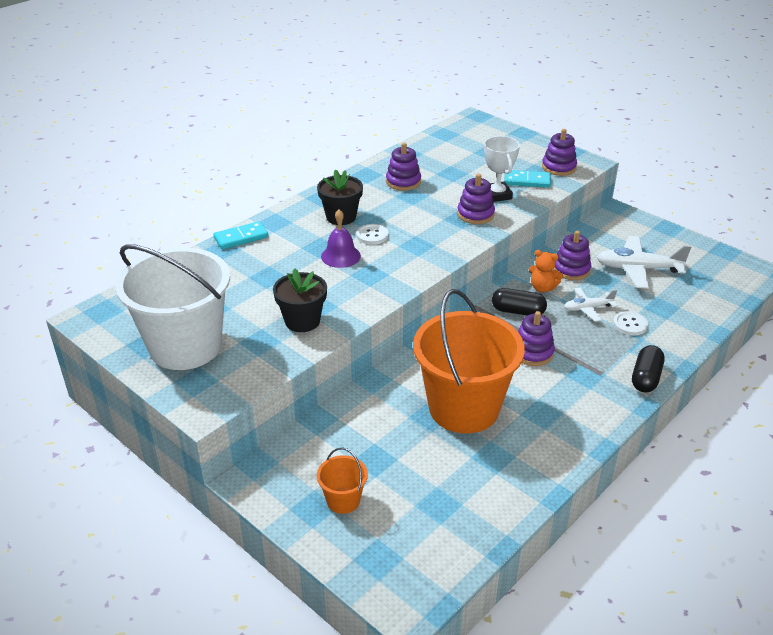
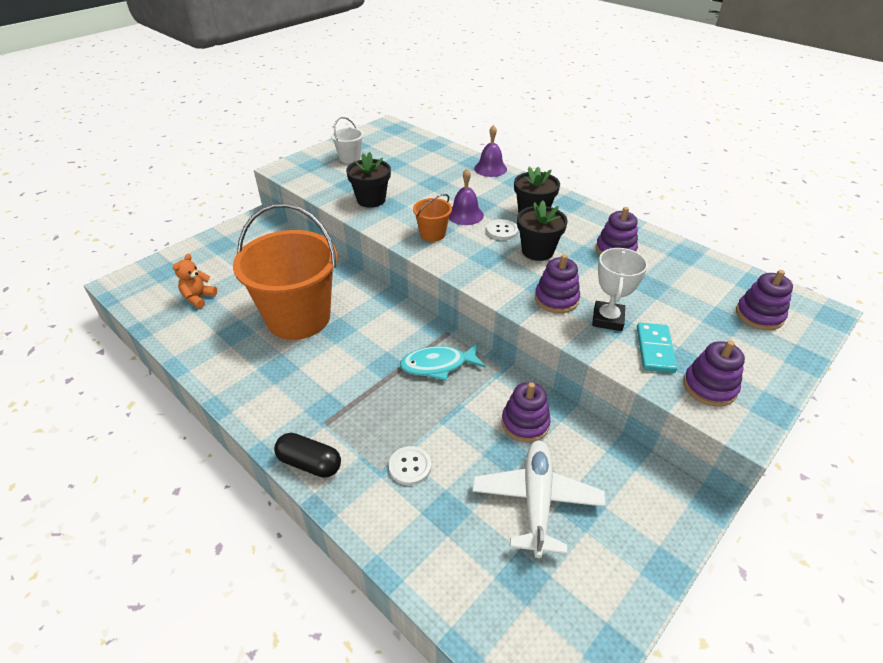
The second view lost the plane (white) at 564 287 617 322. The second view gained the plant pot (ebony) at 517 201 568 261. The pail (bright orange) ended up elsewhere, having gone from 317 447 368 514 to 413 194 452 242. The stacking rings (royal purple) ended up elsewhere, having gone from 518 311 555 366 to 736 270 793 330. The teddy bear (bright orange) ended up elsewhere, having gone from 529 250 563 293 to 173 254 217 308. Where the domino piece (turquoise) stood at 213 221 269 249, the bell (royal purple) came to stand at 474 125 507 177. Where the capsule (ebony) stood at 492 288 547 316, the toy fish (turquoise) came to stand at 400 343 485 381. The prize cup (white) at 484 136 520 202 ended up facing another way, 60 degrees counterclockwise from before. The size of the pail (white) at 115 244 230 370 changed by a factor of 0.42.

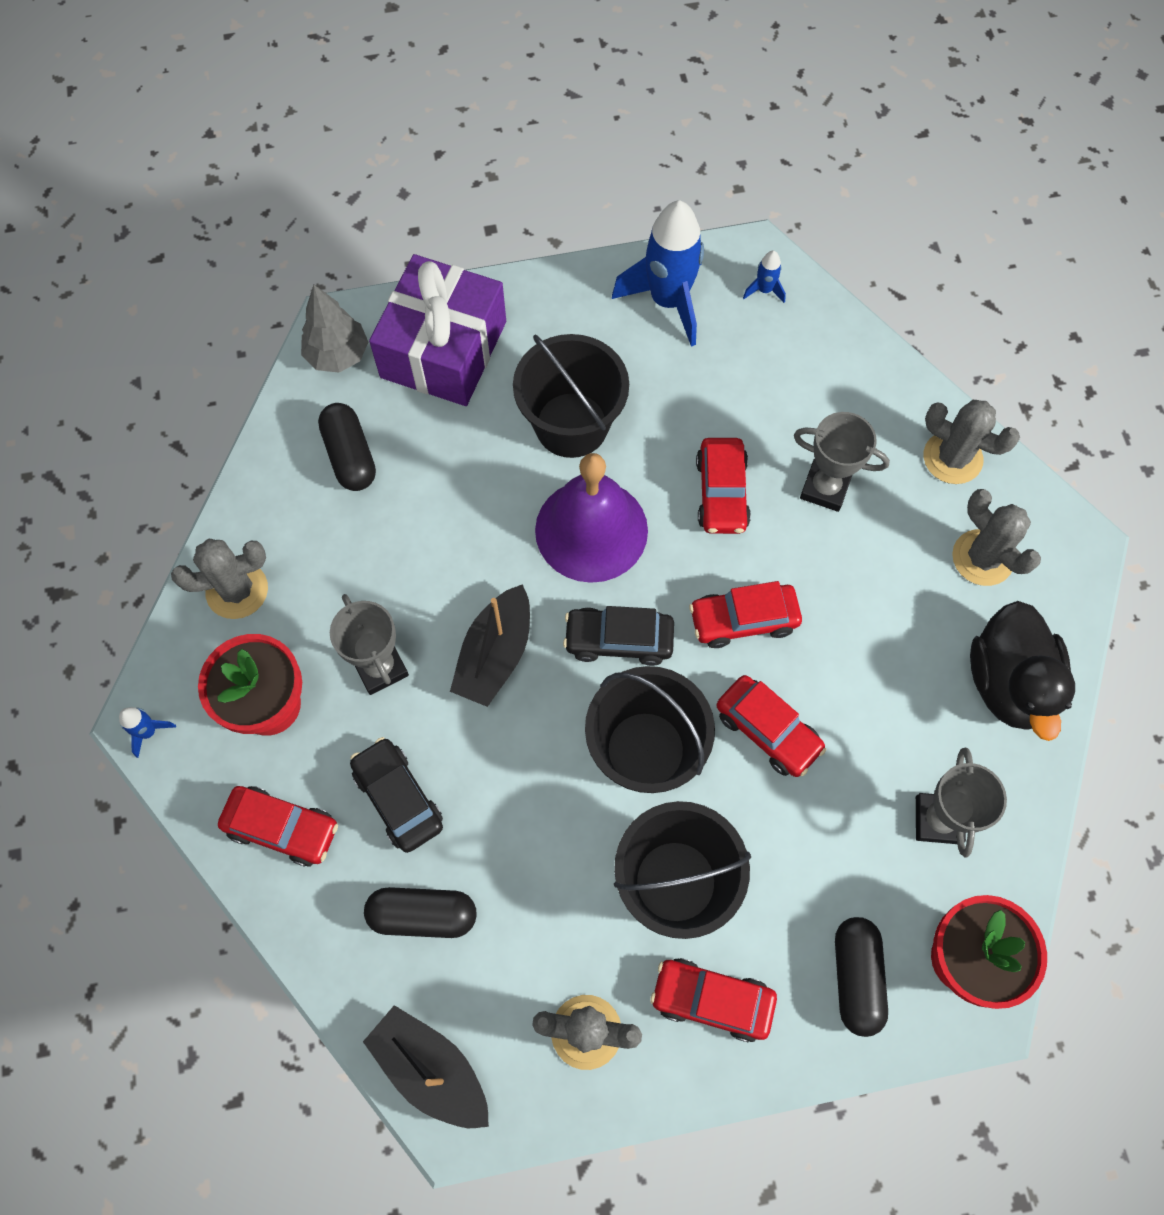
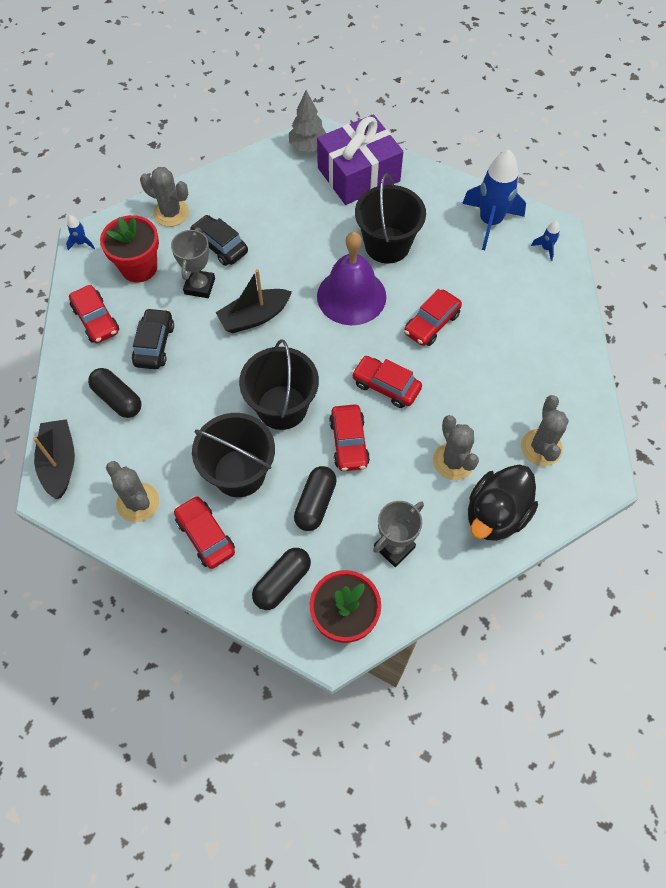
The second view lost the prize cup (gray) at 794 412 890 512. The capsule (ebony) ended up elsewhere, having gone from 318 403 376 491 to 294 466 337 531. The toy car (ebony) ended up elsewhere, having gone from 563 606 674 666 to 190 215 248 266. The saguaro cactus (gray) ended up elsewhere, having gone from 923 400 1020 484 to 433 415 479 480.

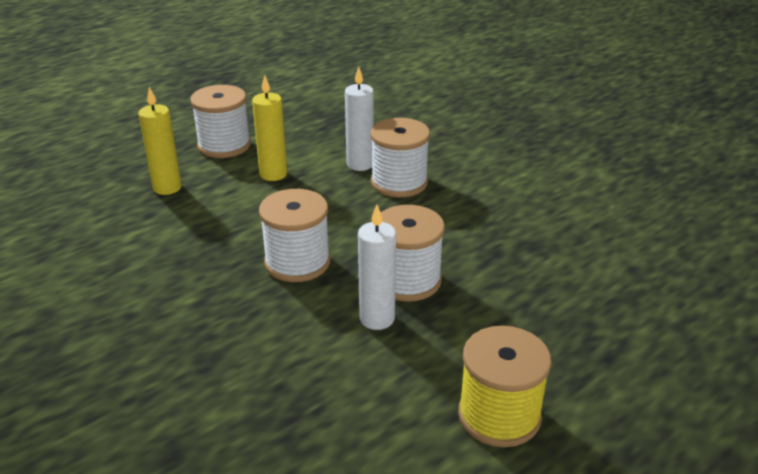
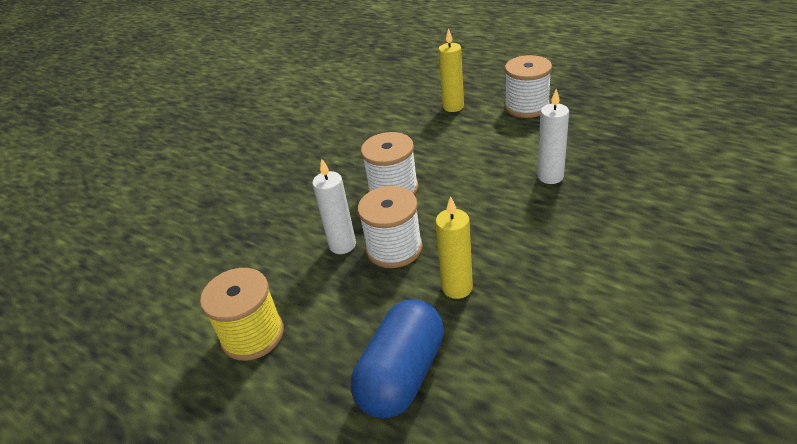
The second view lost the bobbin (white) at 370 118 430 197. The second view gained the capsule (cobalt) at 351 299 444 419. The wax candle (golden) ended up elsewhere, having gone from 252 75 287 181 to 435 196 473 299.

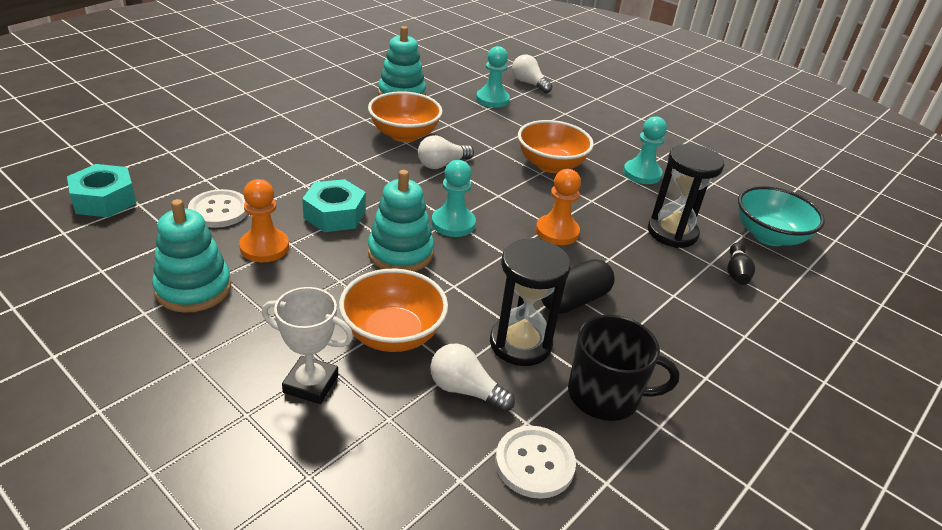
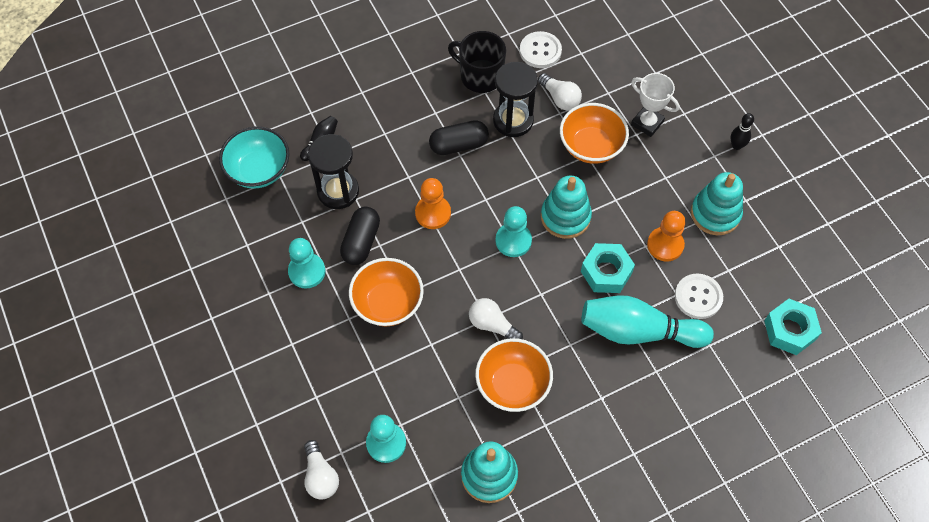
The second view gained the capsule (ebony) at 340 207 380 265. The second view gained the bowling pin (turquoise) at 581 296 714 348. The second view gained the bowling pin (ebony) at 730 113 754 150. The lightbulb (white) at 418 135 474 169 ended up facing another way, 135 degrees counterclockwise from before.

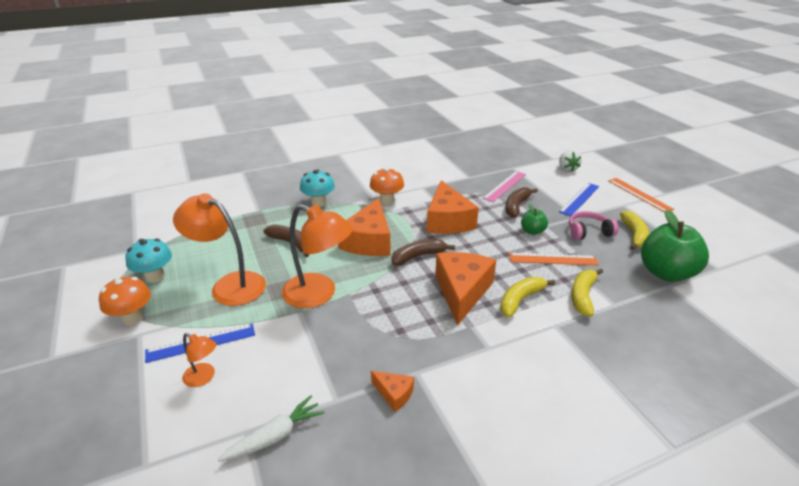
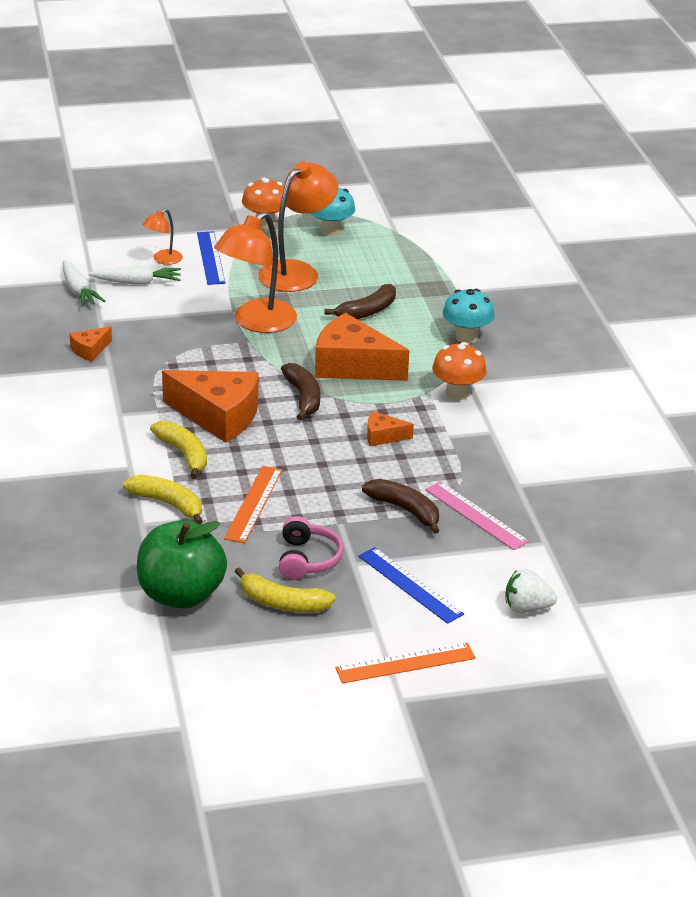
The second view lost the apple (leaf-green) at 521 204 548 235. The second view gained the toy carrot (white) at 89 266 181 284. The size of the cheese (bright orange) at 427 180 479 234 changed by a factor of 0.47.

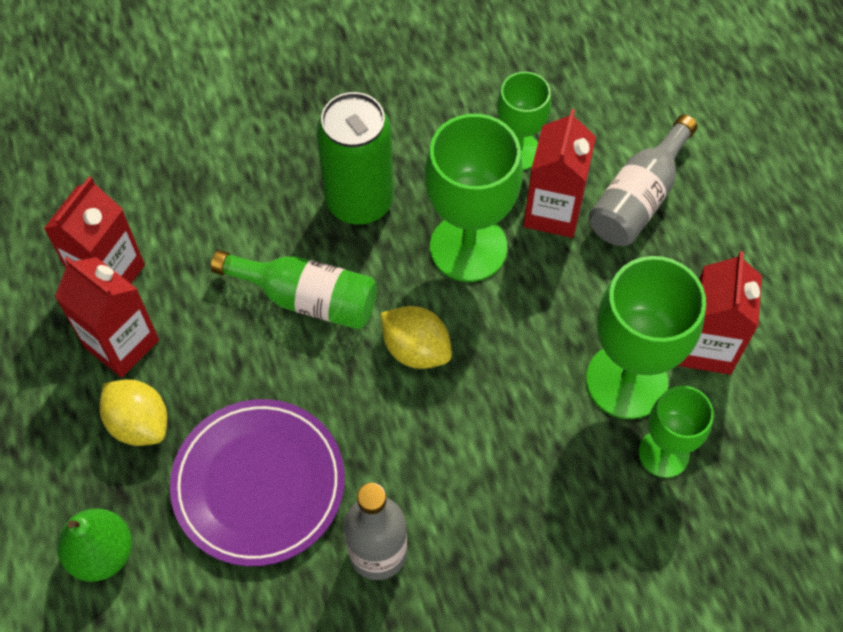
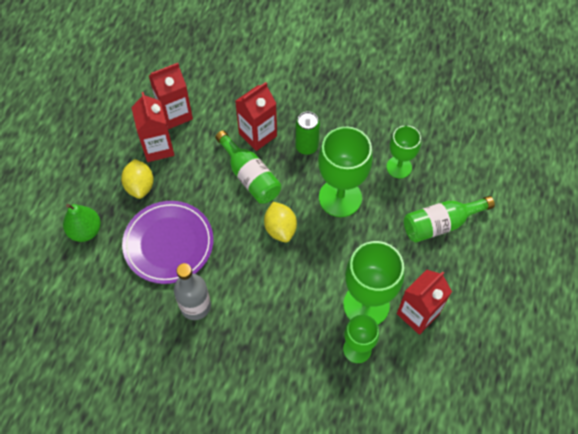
The juice carton (scarlet) ended up elsewhere, having gone from 523 109 596 238 to 235 82 277 151. What was the drink bottle (gray) at 589 115 697 246 turned into the drink bottle (leaf-green) at 404 196 495 243. The size of the can (leaf-green) at 317 92 394 225 changed by a factor of 0.62.

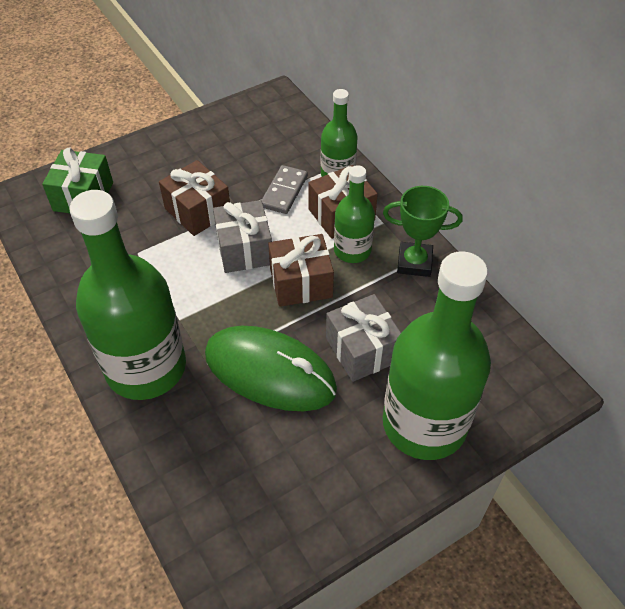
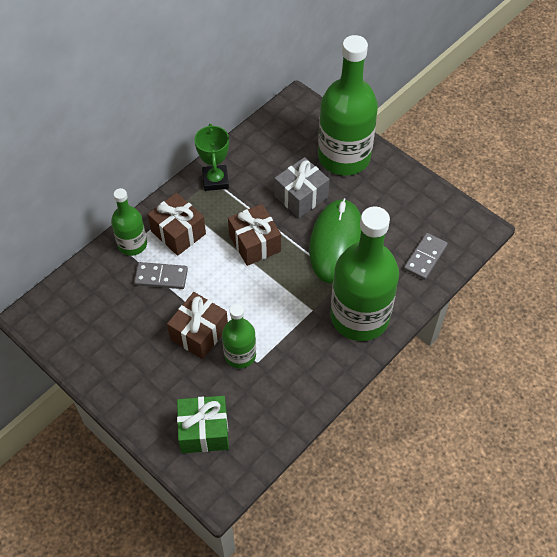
The second view lost the wrapped gift (gray) at 213 200 272 273. The second view gained the domino piece (gray) at 404 233 448 280. The drink bottle (leaf-green) ended up elsewhere, having gone from 334 165 375 263 to 222 304 256 369.

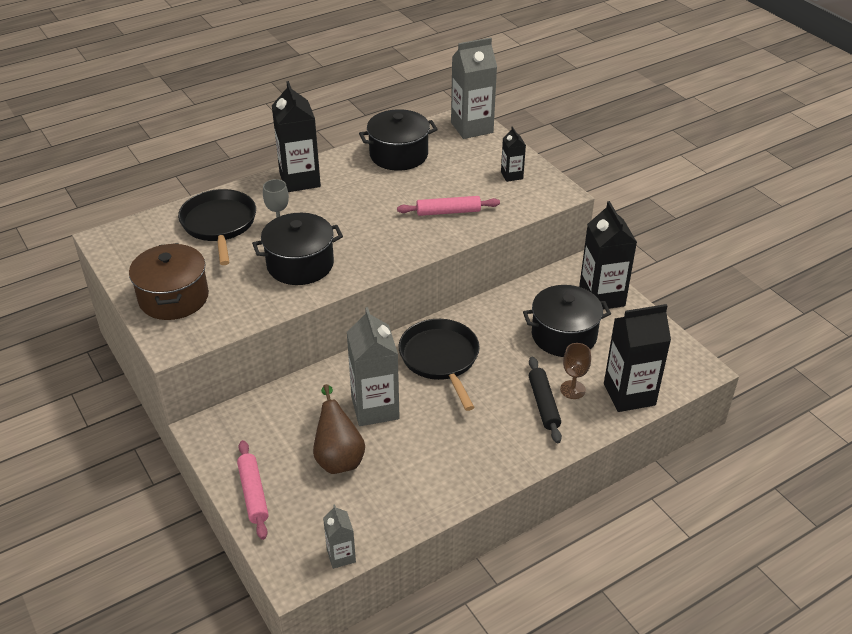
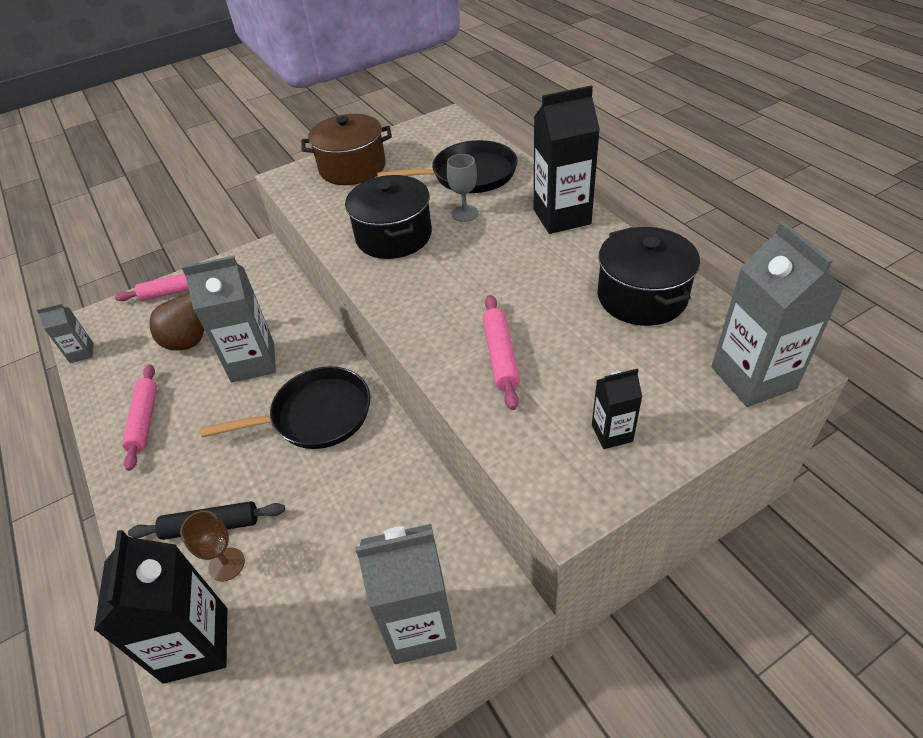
The second view lost the pot (ebony) at 523 285 611 357. The second view gained the pastry roller (rosy) at 122 365 157 471. What was the juice carton (ebony) at 579 201 637 309 turned into the juice carton (gray) at 355 524 457 664.

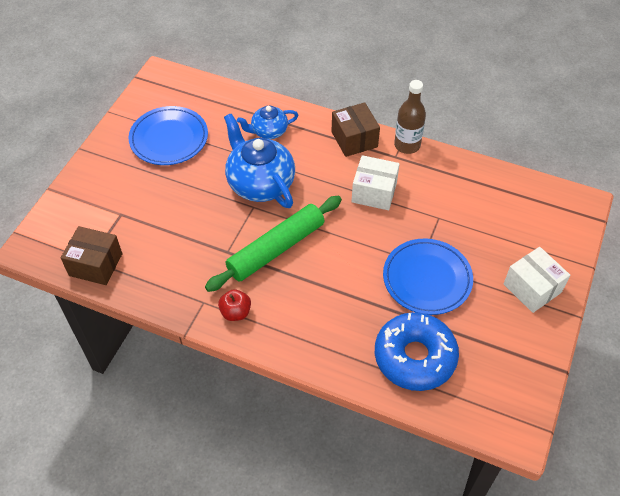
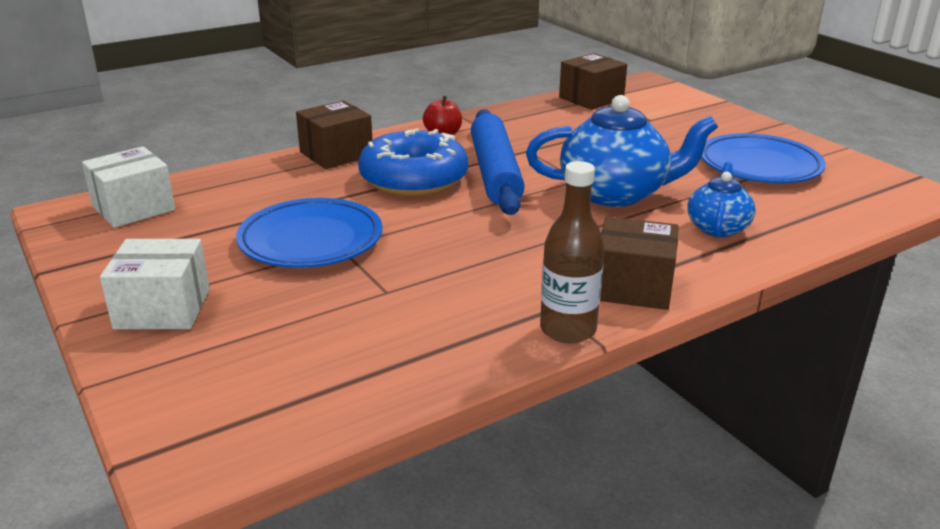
The second view gained the parcel (brown) at 296 101 372 169. The parcel (white) ended up elsewhere, having gone from 352 155 400 210 to 82 146 175 228. The donut (cobalt) ended up elsewhere, having gone from 375 312 459 391 to 358 128 468 197. What was the pastry roller (leaf-green) at 205 196 342 292 turned into the pastry roller (cobalt) at 471 109 525 215.

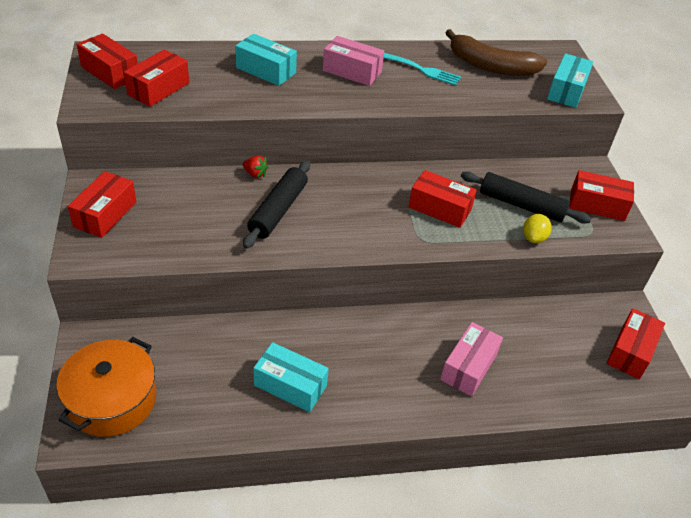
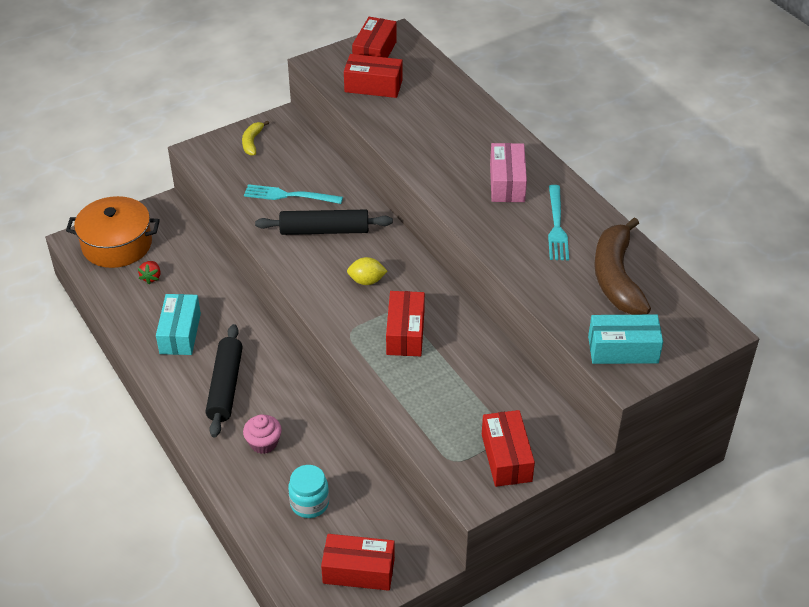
The second view lost the parcel (turquoise) at 235 34 297 86. The second view gained the table fork (turquoise) at 244 184 343 204. The second view gained the preserve jar (turquoise) at 288 465 329 518. The toy strawberry (scarlet) ended up elsewhere, having gone from 243 156 268 178 to 138 261 161 284. The pastry roller (ebony) ended up elsewhere, having gone from 461 171 591 224 to 206 324 243 438. The lemon (golden) ended up elsewhere, having gone from 523 214 552 243 to 347 257 387 285. Where the parcel (scarlet) stood at 68 171 137 238, the banana fruit (golden) came to stand at 242 121 269 156. Where the parcel (rosy) stood at 440 322 503 396, the muffin (rosy) came to stand at 243 414 282 454.

